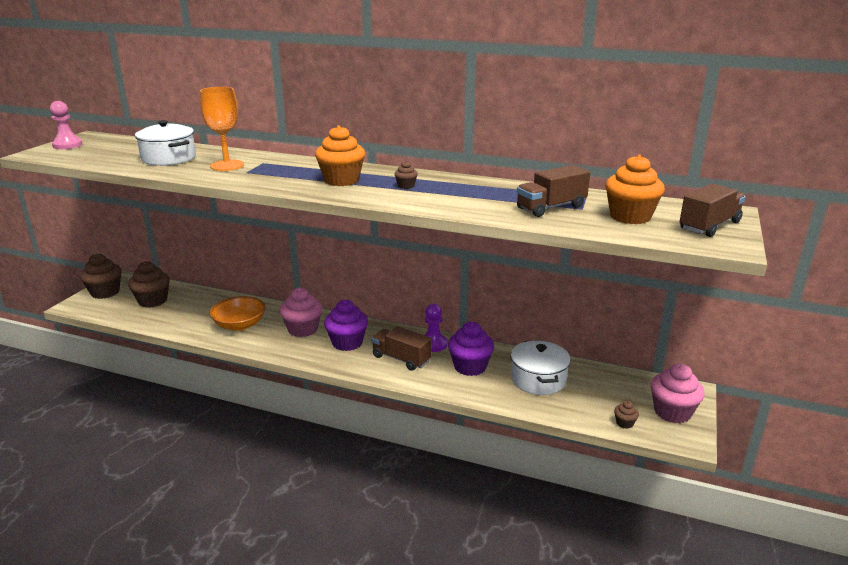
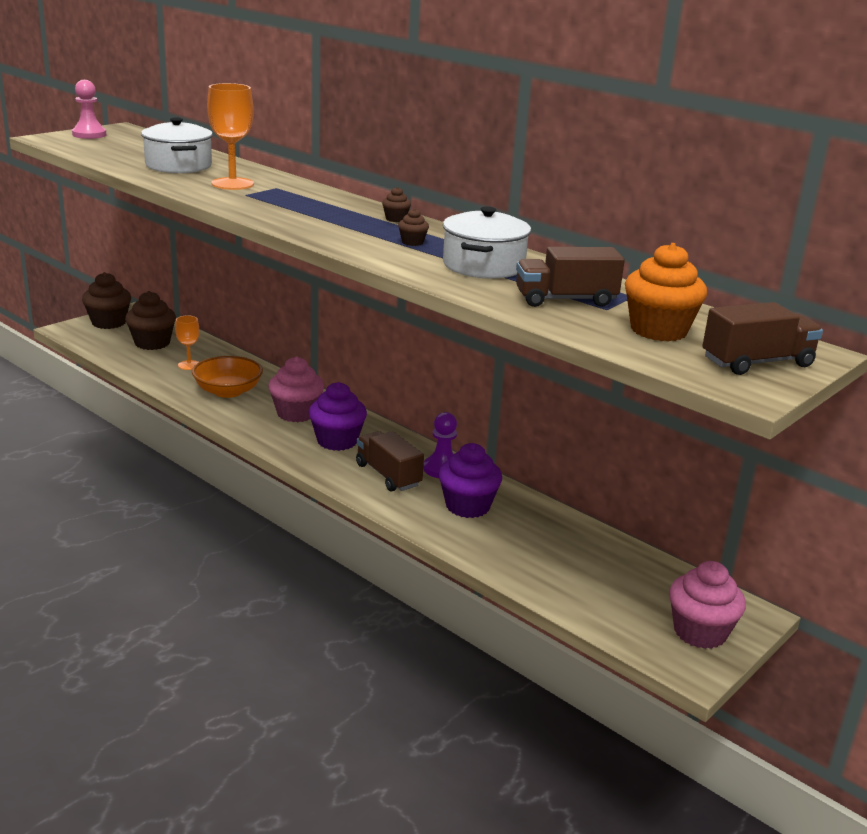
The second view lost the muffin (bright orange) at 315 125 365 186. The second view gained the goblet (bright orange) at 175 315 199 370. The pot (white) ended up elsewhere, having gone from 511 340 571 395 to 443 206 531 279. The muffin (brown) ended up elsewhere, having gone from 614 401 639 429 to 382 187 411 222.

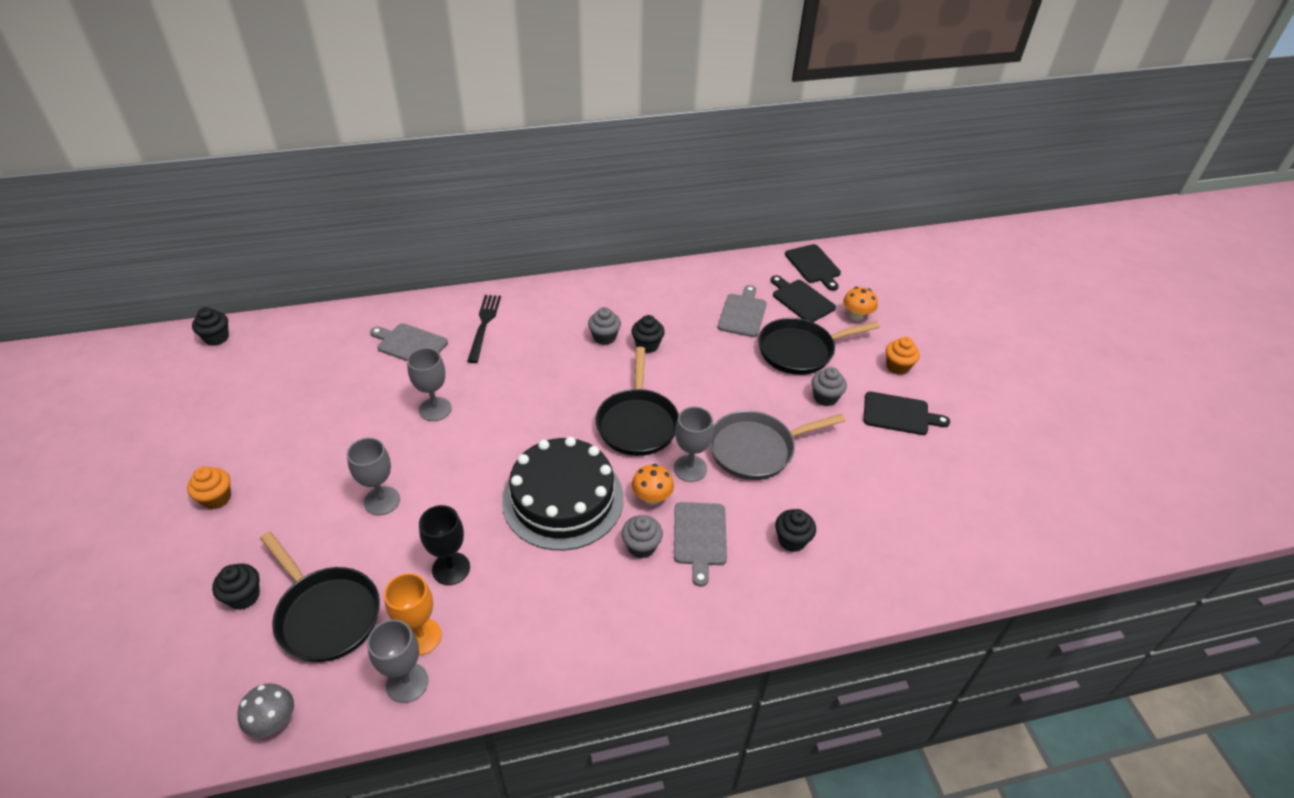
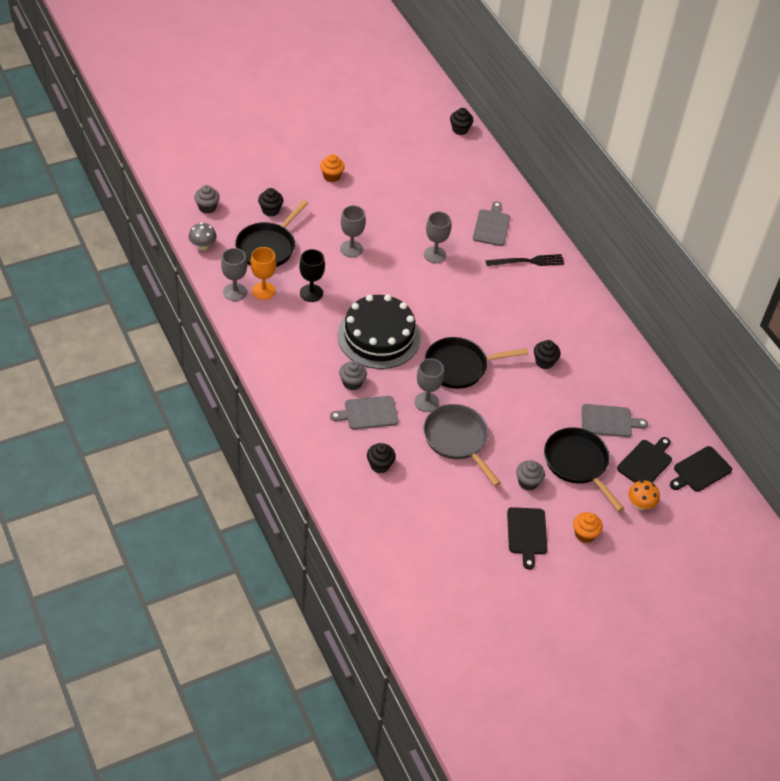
The second view lost the mushroom (bright orange) at 632 464 674 505. The muffin (gray) ended up elsewhere, having gone from 588 307 621 345 to 194 185 220 214.

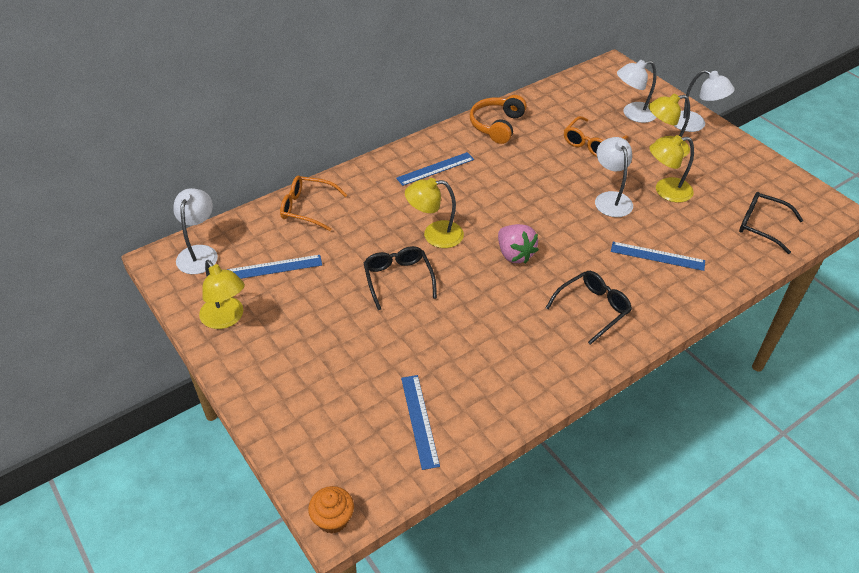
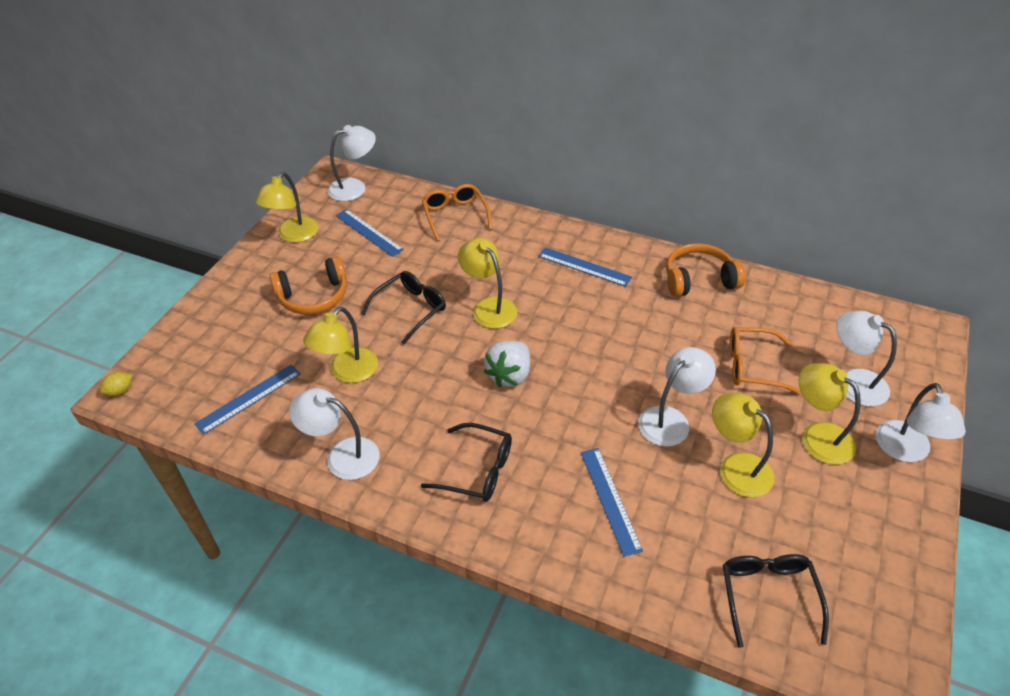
The second view gained the headset (bright orange) at 269 256 347 314. The second view gained the lamp (white) at 289 388 380 480. The second view gained the lamp (golden) at 303 307 378 383. Where the muffin (bright orange) stood at 308 486 354 534, the lemon (golden) came to stand at 100 372 133 396. What was the toy strawberry (rosy) at 498 224 539 264 turned into the toy strawberry (white) at 483 341 530 388.

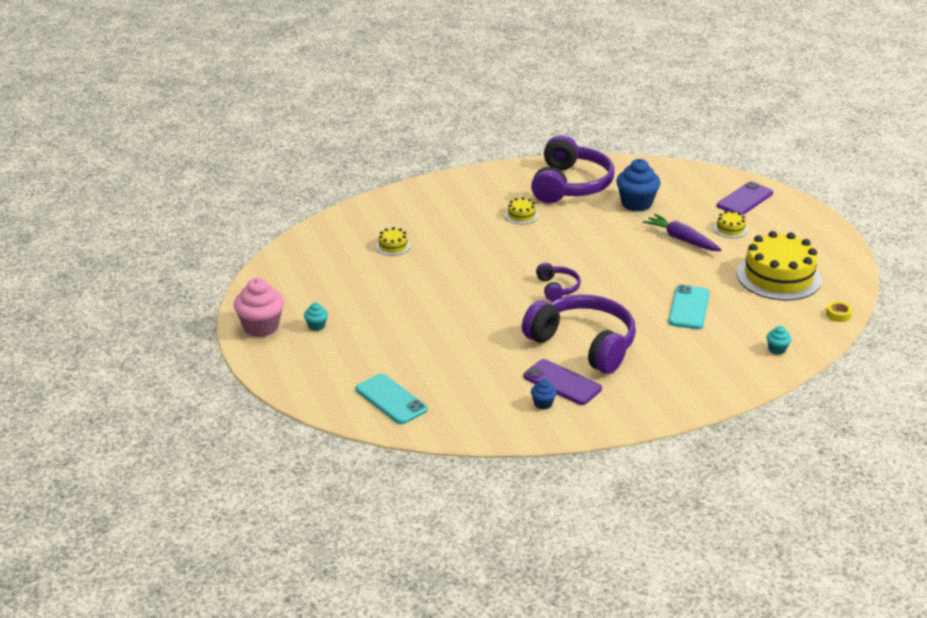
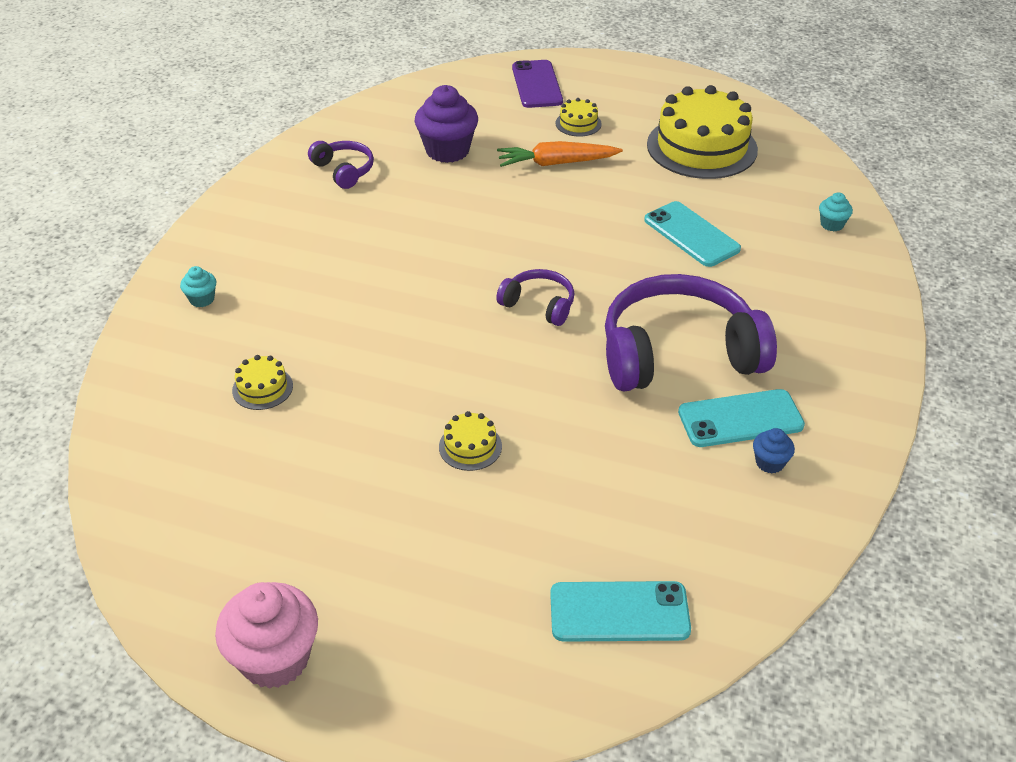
The second view lost the tape (golden) at 826 301 853 322. The muffin (turquoise) ended up elsewhere, having gone from 304 303 328 331 to 180 266 217 307. The cake (golden) ended up elsewhere, having gone from 505 197 538 224 to 439 411 502 471. What was the mobile phone (royal purple) at 524 359 602 405 turned into the mobile phone (turquoise) at 678 389 805 447. What was the muffin (cobalt) at 616 159 661 211 turned into the muffin (royal purple) at 415 85 478 163. What was the toy carrot (royal purple) at 643 214 721 251 turned into the toy carrot (bright orange) at 497 141 623 167. The size of the headset (royal purple) at 531 135 614 203 changed by a factor of 0.48.

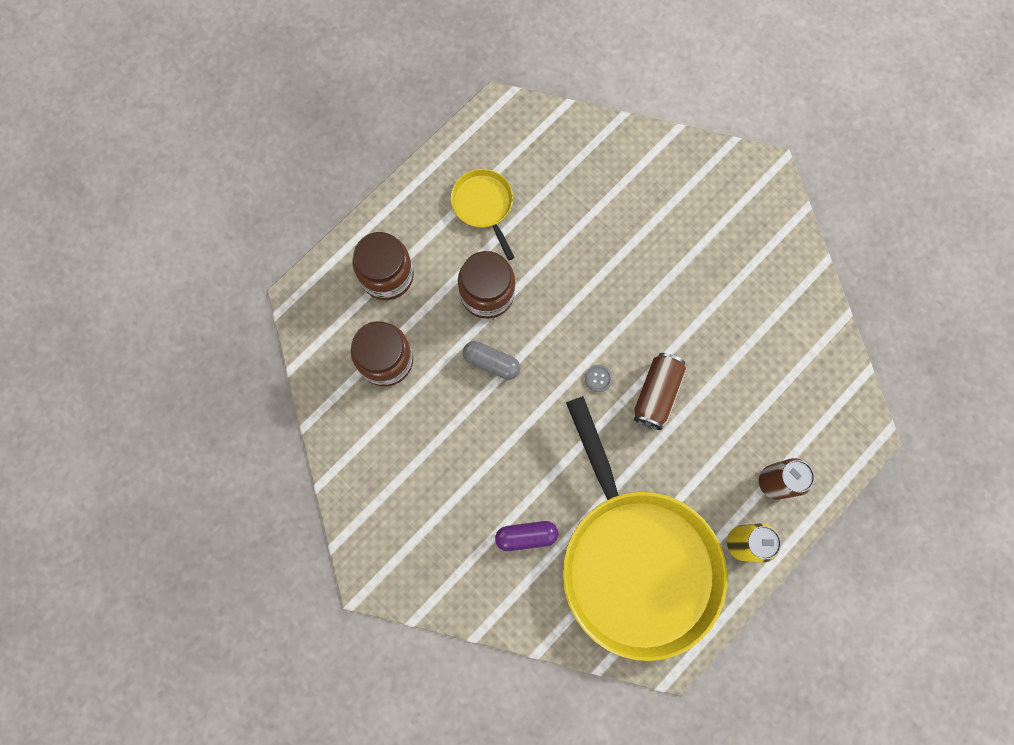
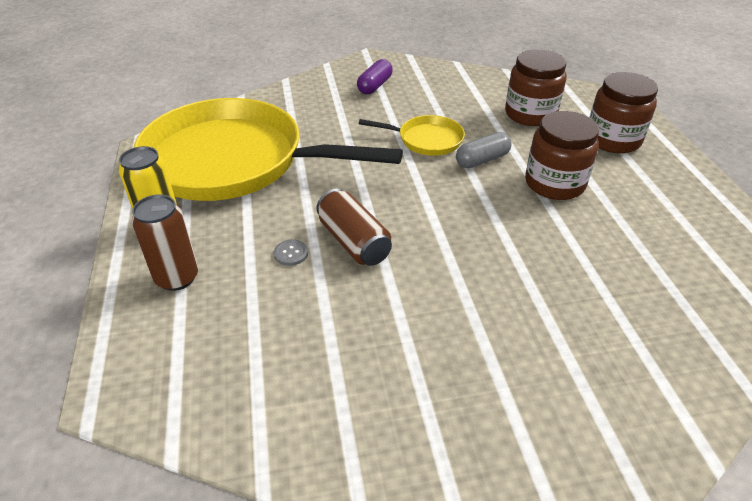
The frying pan (golden) ended up elsewhere, having gone from 451 169 515 260 to 359 115 465 156. The capsule (royal purple) ended up elsewhere, having gone from 495 521 558 551 to 357 59 393 94. The shirt button (gray) ended up elsewhere, having gone from 585 365 613 392 to 274 239 308 266.

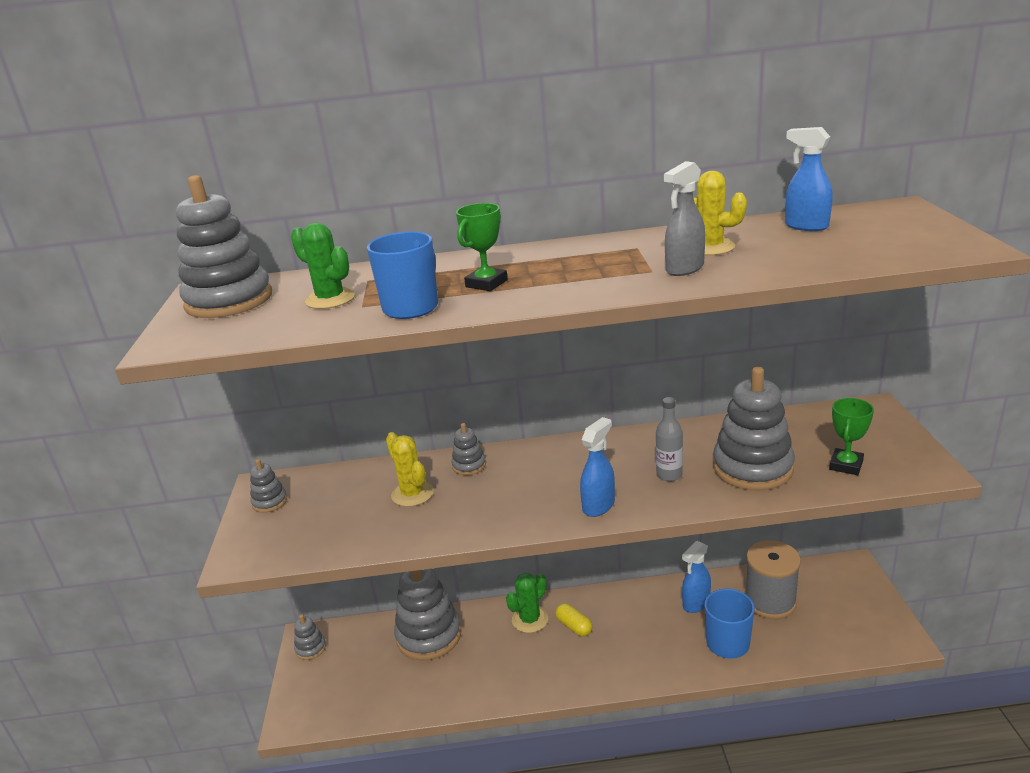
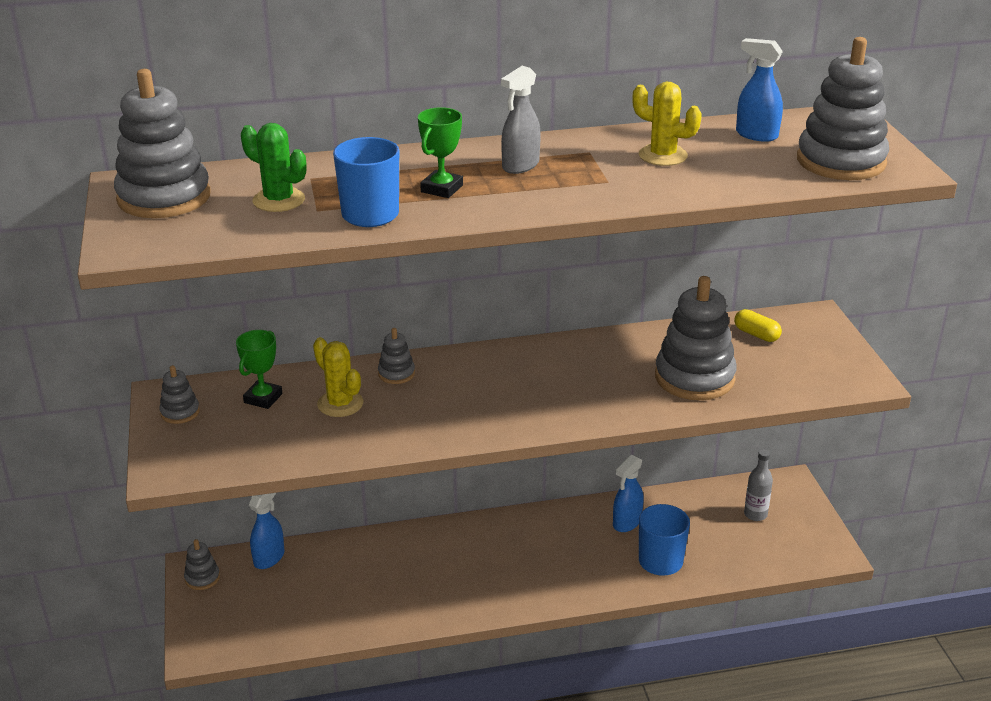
The second view lost the saguaro cactus (leaf-green) at 506 573 548 633. The second view lost the bobbin (gray) at 745 540 801 619. The stacking rings (gray) ended up elsewhere, having gone from 394 569 462 660 to 797 37 889 180. The capsule (golden) ended up elsewhere, having gone from 555 603 592 636 to 734 309 782 342. The spray cleaner (cobalt) ended up elsewhere, having gone from 580 417 615 517 to 249 493 285 569. The drink bottle (gray) ended up elsewhere, having gone from 656 397 683 481 to 744 450 773 521. The spray cleaner (gray) ended up elsewhere, having gone from 664 161 705 276 to 501 66 541 174. The prize cup (leaf-green) ended up elsewhere, having gone from 829 398 874 475 to 236 330 282 409.

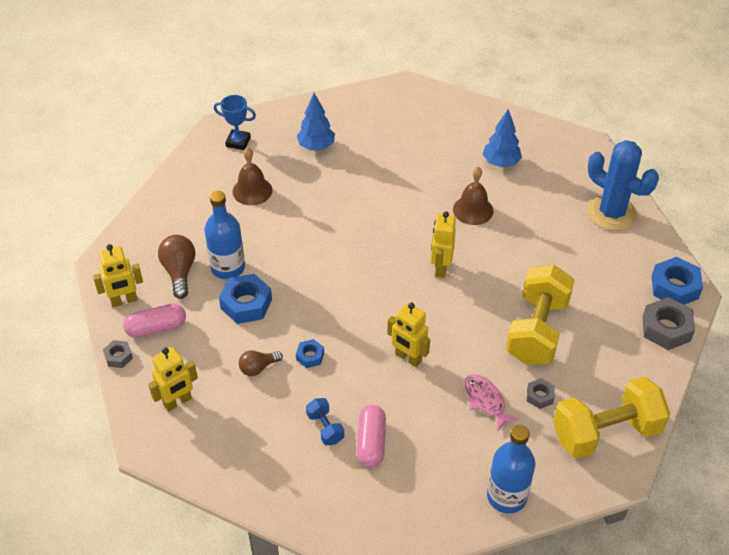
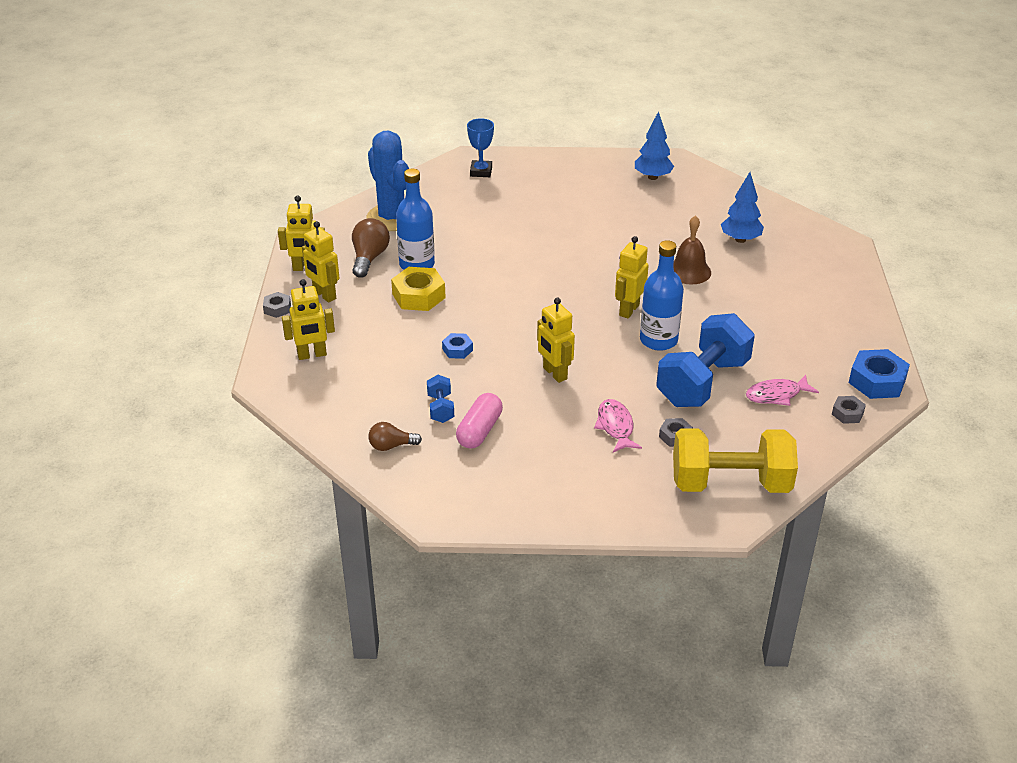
The second view lost the bell (brown) at 233 147 272 205. The second view gained the toy fish (rosy) at 746 375 819 406. The lightbulb (brown) ended up elsewhere, having gone from 239 350 283 376 to 368 422 422 451. The tree (cobalt) ended up elsewhere, having gone from 297 93 335 150 to 635 111 674 180. The drink bottle (cobalt) ended up elsewhere, having gone from 487 425 535 513 to 640 240 684 351. The saguaro cactus (cobalt) ended up elsewhere, having gone from 587 140 659 231 to 366 130 409 231. Where the capsule (rosy) stood at 123 303 186 338, the toy robot (golden) came to stand at 302 221 340 302. What was the hex nut (cobalt) at 219 274 272 324 turned into the hex nut (golden) at 391 267 446 311. What was the hand weight (golden) at 506 265 575 365 turned into the hand weight (cobalt) at 656 313 755 407. The prize cup (cobalt) at 214 95 256 150 ended up facing another way, 60 degrees clockwise from before. The size of the hex nut (gray) at 643 297 695 350 changed by a factor of 0.54.

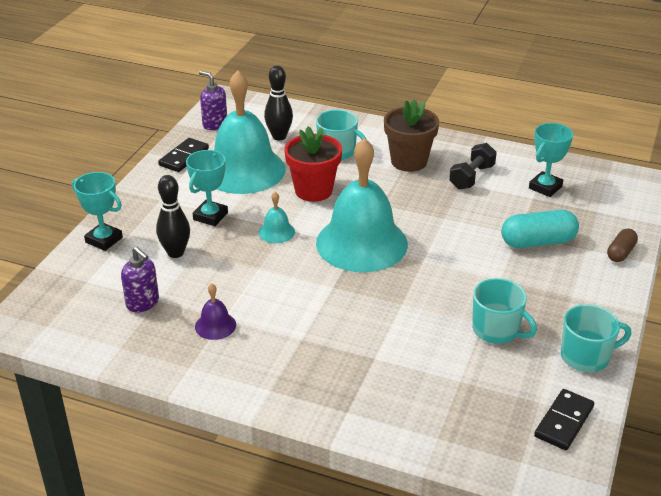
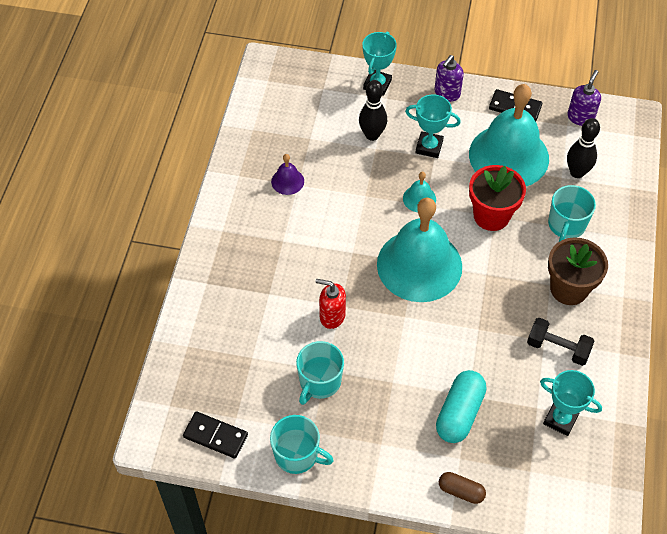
The second view gained the soap dispenser (scarlet) at 316 279 346 329. The soap dispenser (royal purple) ended up elsewhere, having gone from 121 247 159 313 to 434 55 464 102. The capsule (turquoise) at 501 210 579 248 ended up facing another way, 45 degrees clockwise from before. The coffee mug (turquoise) at 561 305 631 372 ended up facing another way, 45 degrees counterclockwise from before.

